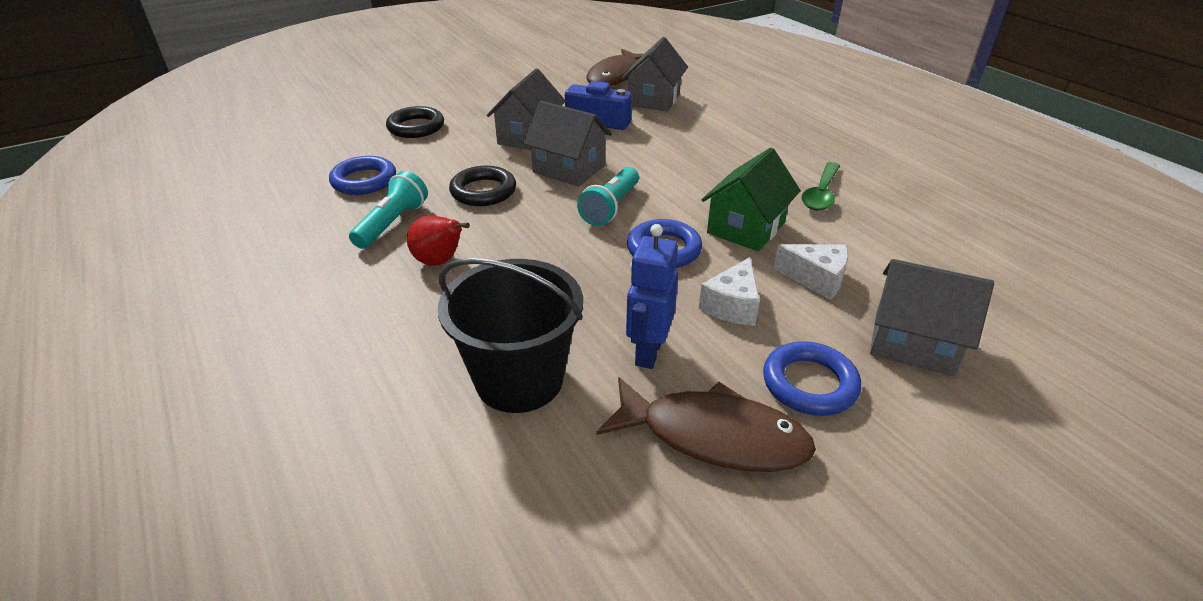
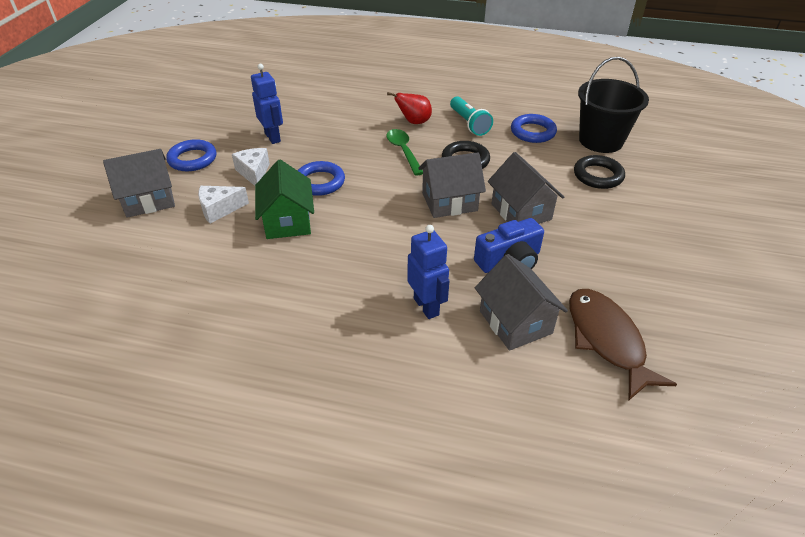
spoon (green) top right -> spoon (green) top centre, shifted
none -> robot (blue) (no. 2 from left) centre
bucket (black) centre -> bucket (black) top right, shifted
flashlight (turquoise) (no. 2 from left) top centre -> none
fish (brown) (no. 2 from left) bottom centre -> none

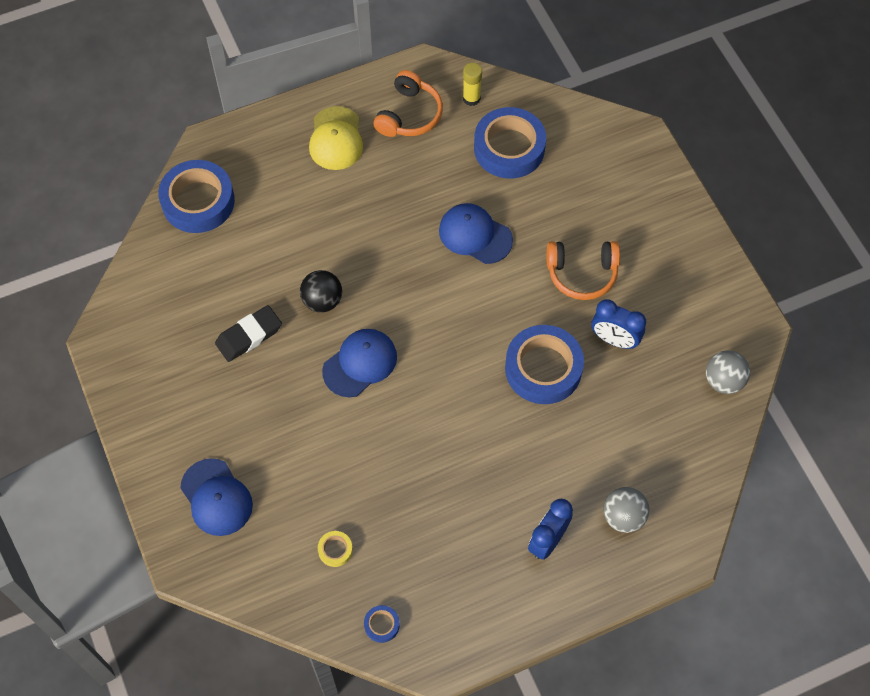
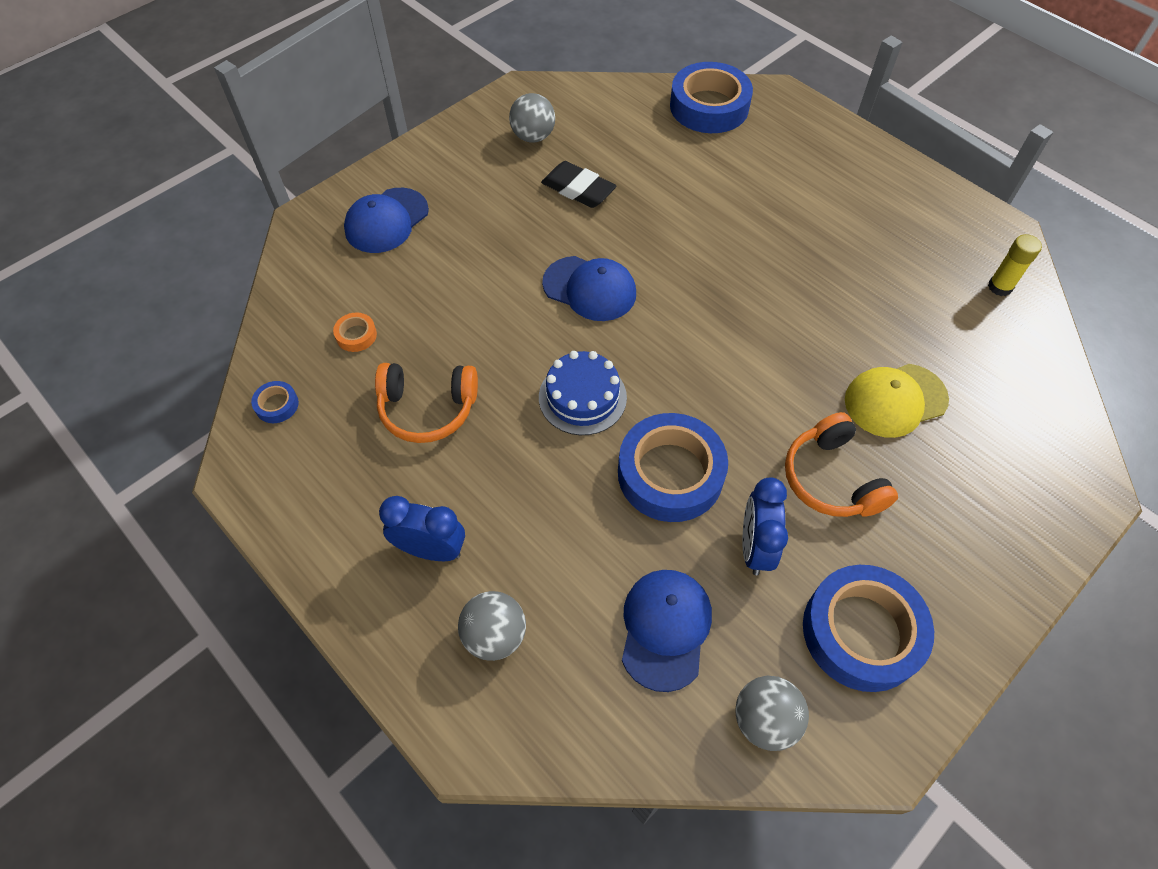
tape (yellow) bottom centre -> tape (orange) middle left
headphones (orange) (no. 1 from left) top centre -> headphones (orange) (no. 1 from left) centre, shifted
none -> ball (grey) (no. 2 from left) top centre
none -> cake (blue) centre
cap (blue) (no. 3 from left) centre -> cap (blue) (no. 3 from left) bottom centre, shifted
tape (blue) (no. 3 from left in the first image) top centre -> tape (blue) (no. 4 from left) bottom right, shifted
cap (yellow) top centre -> cap (yellow) middle right, shifted
ball (black) centre -> none

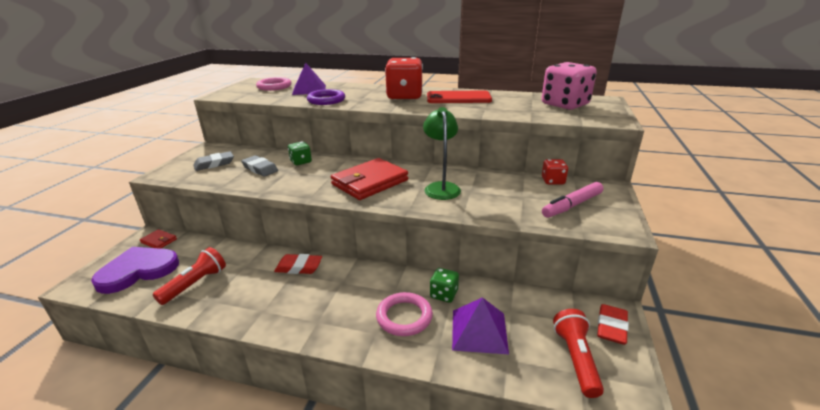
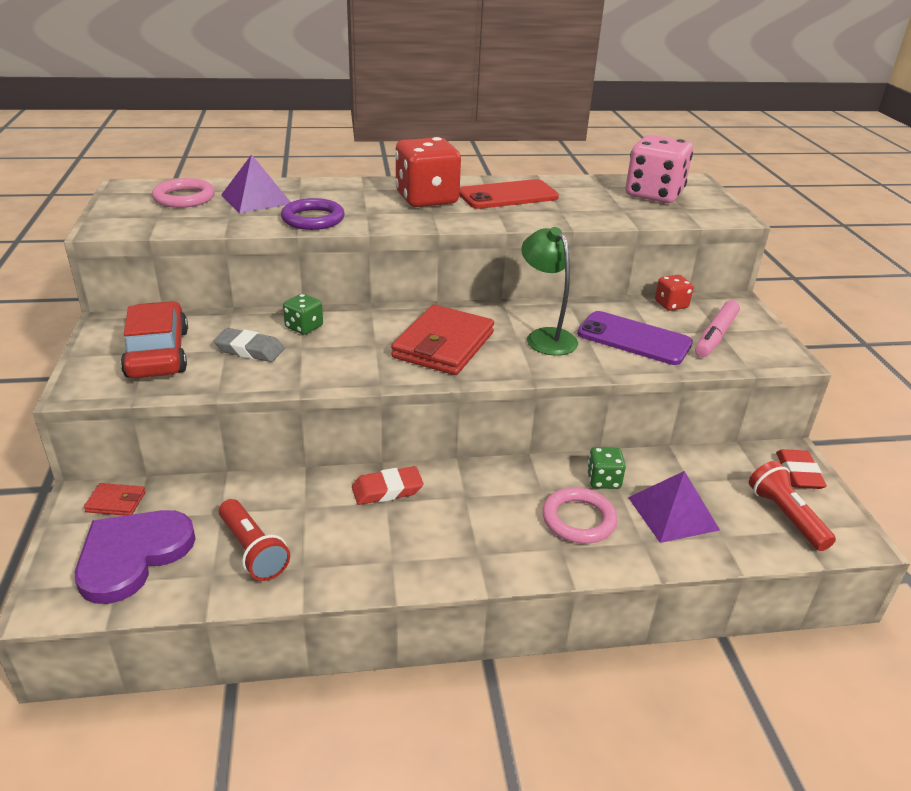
eraser (grey) (no. 1 from left) middle left -> car (red) middle left
flashlight (red) (no. 1 from left) bottom left, 135 degrees clockwise
none -> phone (purple) middle right

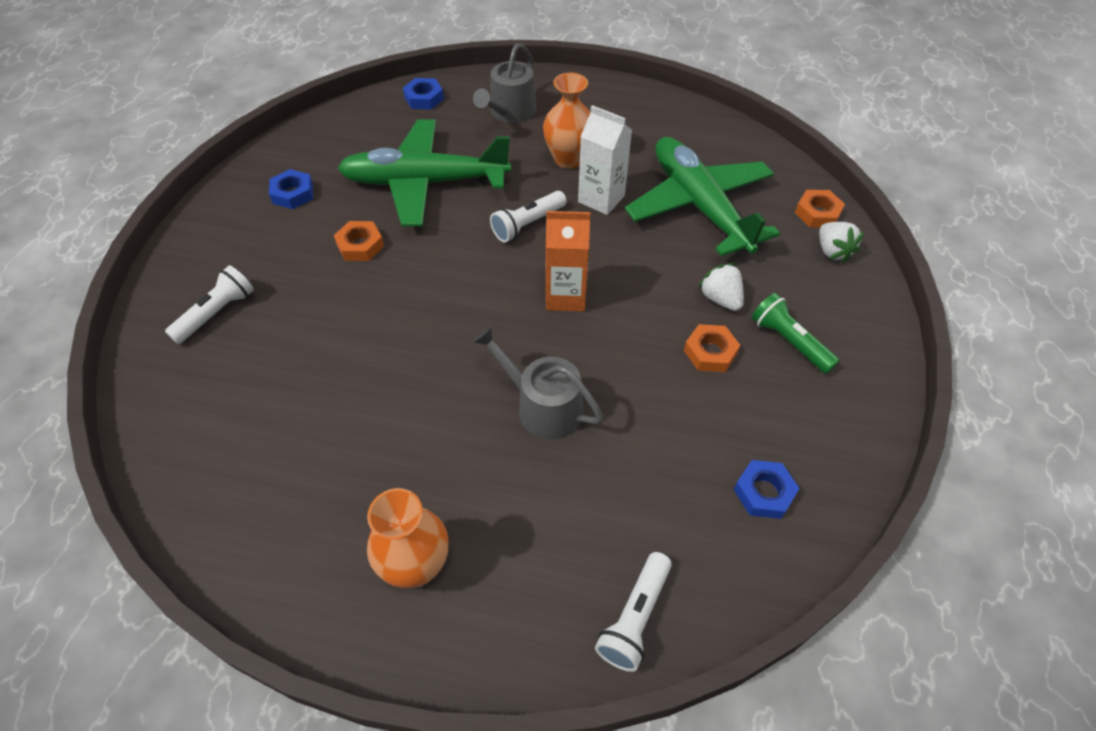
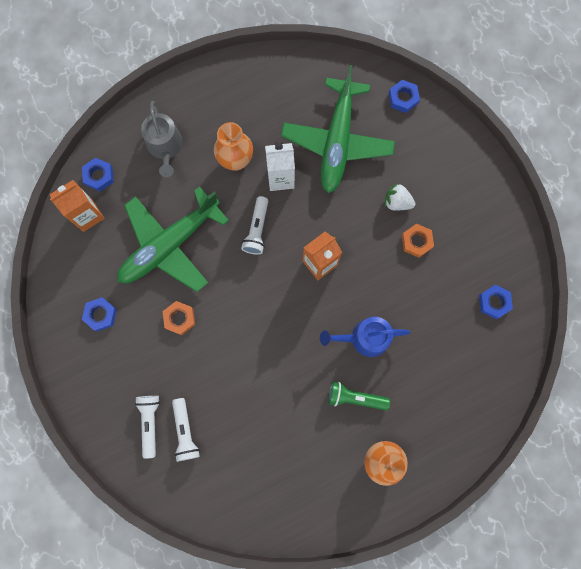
none -> carton (orange) (no. 1 from left) middle left
flashlight (white) (no. 3 from left in the first image) bottom centre -> flashlight (white) (no. 2 from left) bottom left, shifted
plane (green) (no. 2 from left) top centre, 105 degrees counterclockwise
watering can (grey) (no. 2 from left) centre -> watering can (blue) centre
flashlight (green) middle right -> flashlight (green) bottom centre, shifted
nut (orange) (no. 3 from left) top right -> nut (blue) (no. 3 from left) top right
strawberry (white) (no. 2 from left) top right -> none

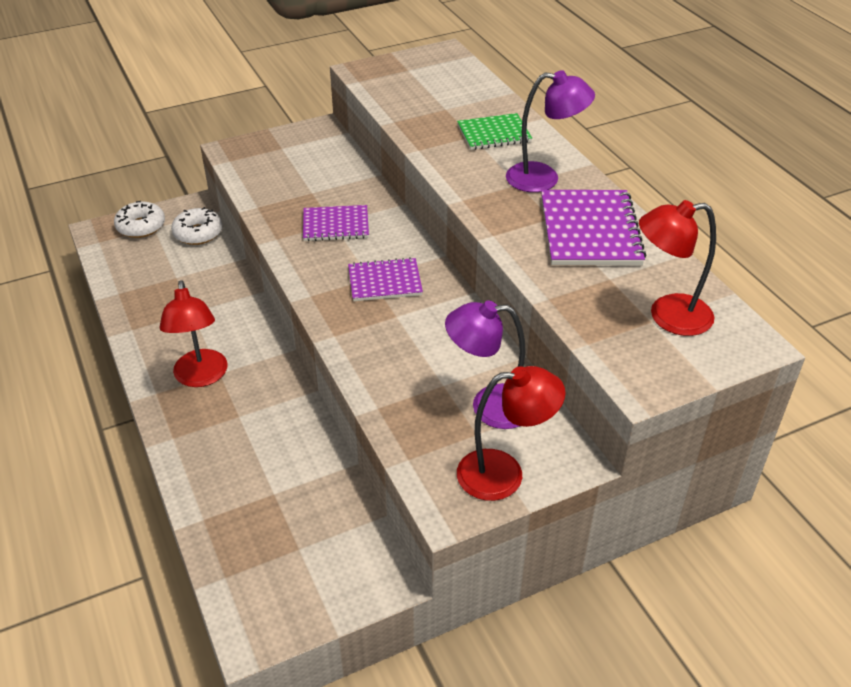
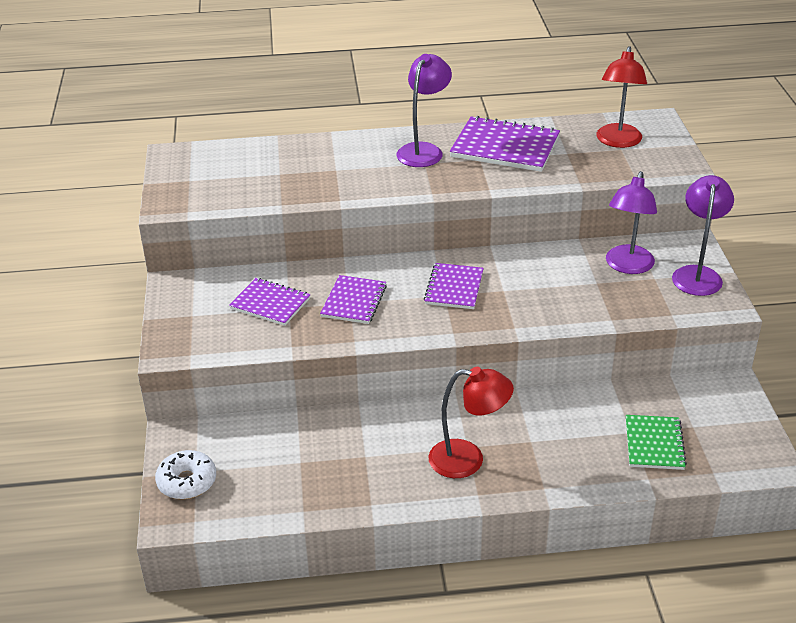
none -> notebook (purple) (no. 1 from left) centre
notebook (green) top centre -> notebook (green) bottom right, shifted
lamp (red) (no. 2 from left) centre -> lamp (purple) (no. 3 from left) middle right
donut (white) (no. 2 from left) top left -> none

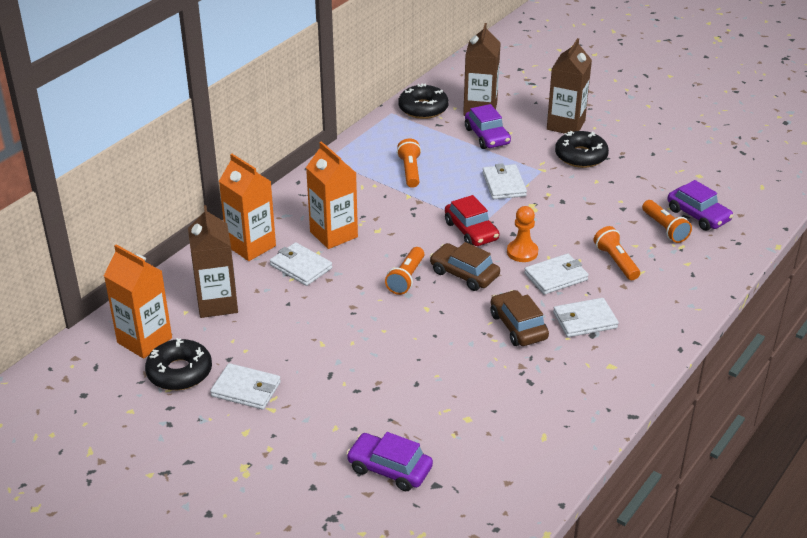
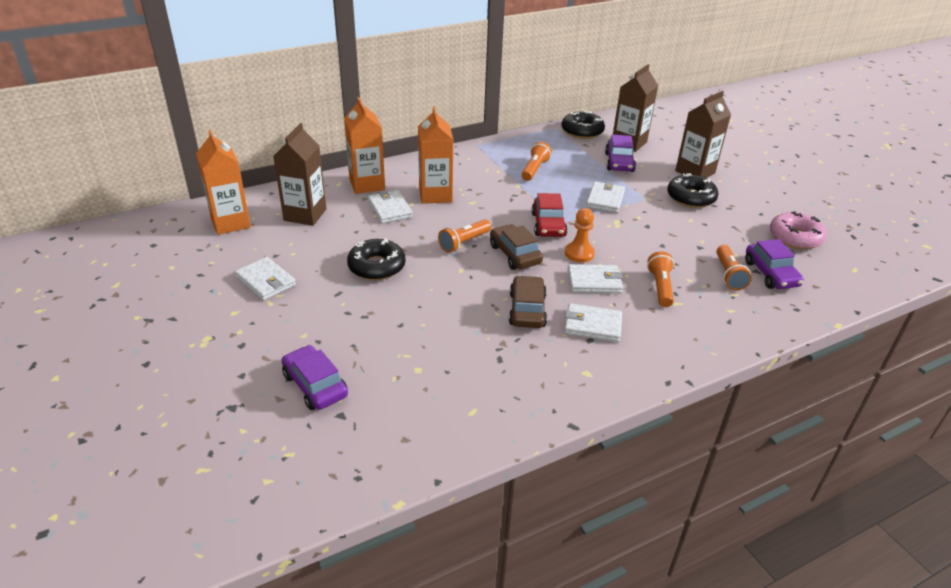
donut (black) (no. 1 from left) bottom left -> donut (black) (no. 1 from left) centre, shifted
none -> donut (pink) middle right

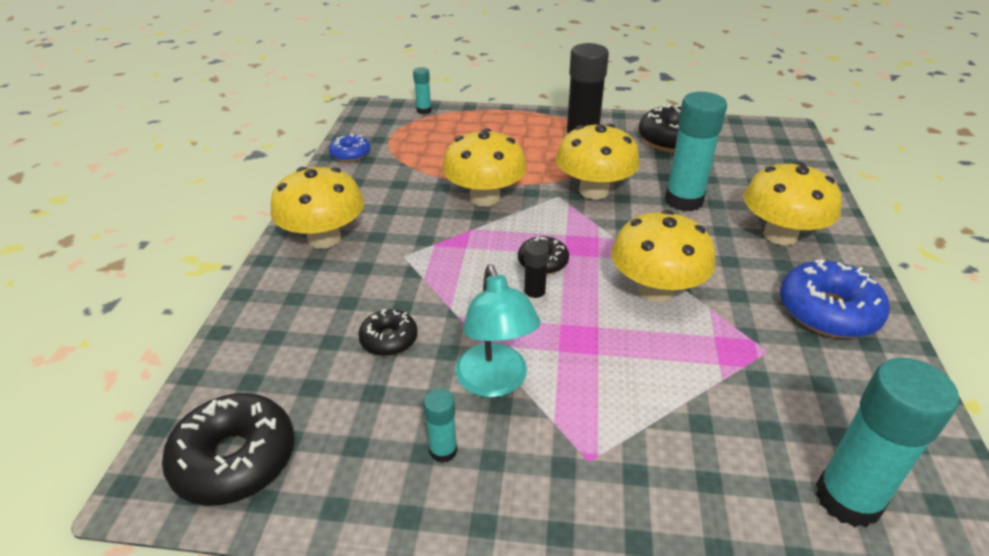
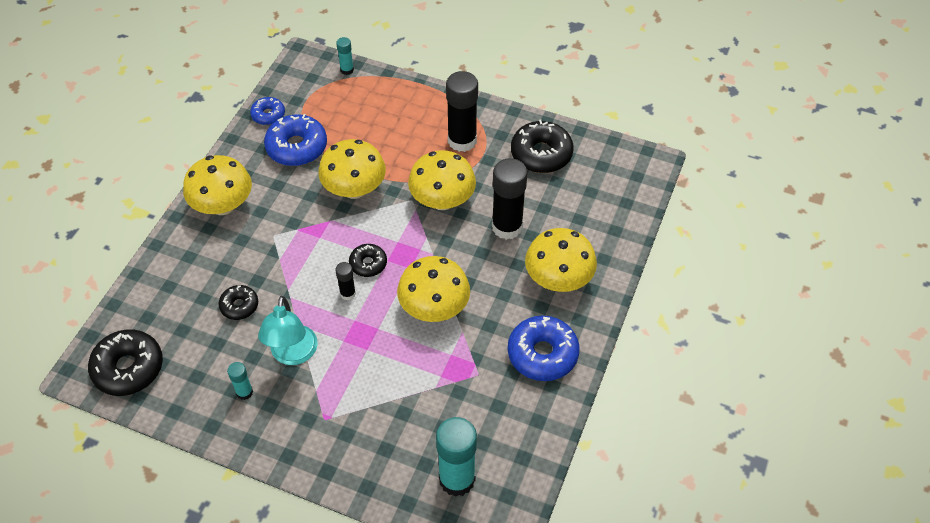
none -> donut (blue) (no. 2 from left) top left
glue stick (turquoise) (no. 3 from left) top right -> glue stick (black) (no. 3 from left) centre

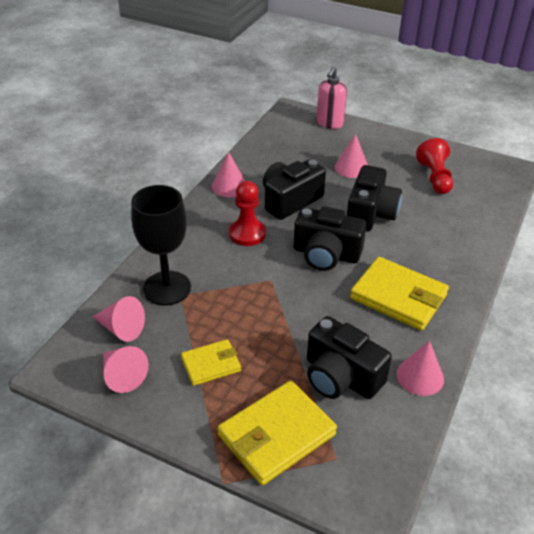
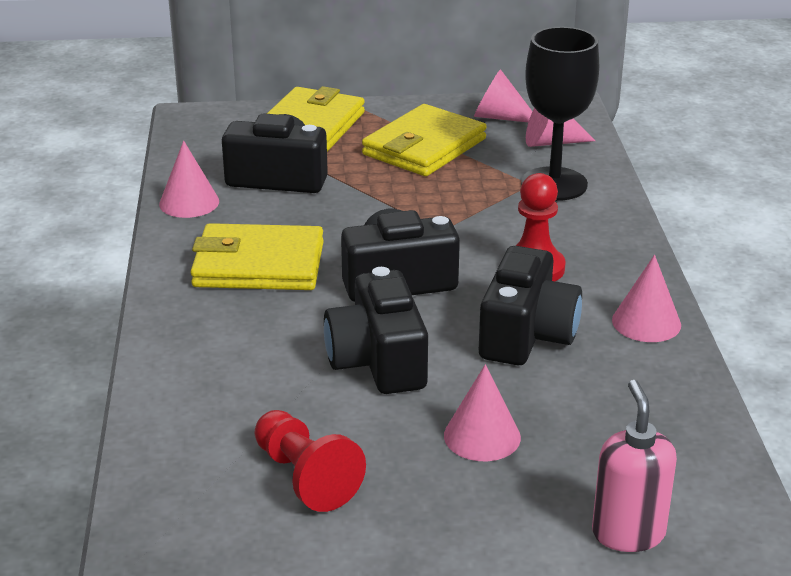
wallet (yellow) (no. 1 from left in the first image) bottom centre -> wallet (yellow) (no. 3 from left) top centre, x1.73

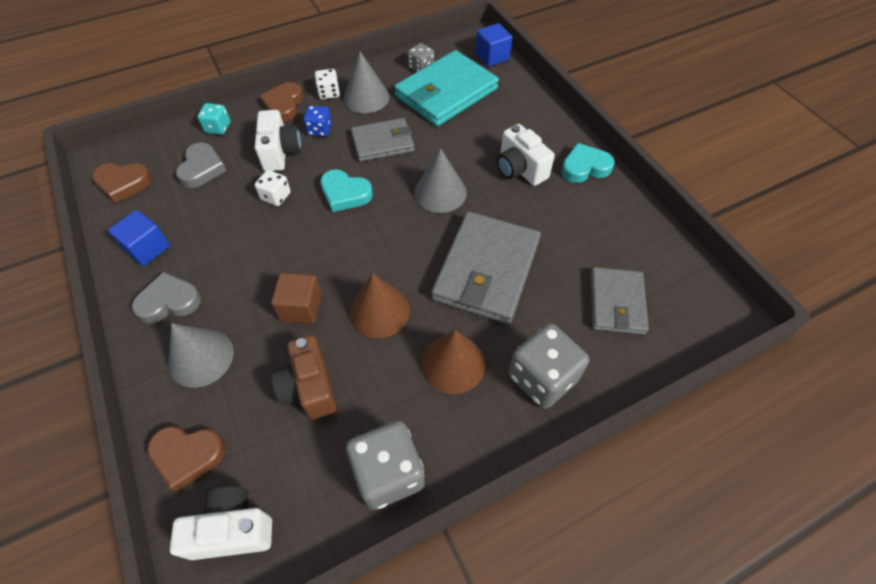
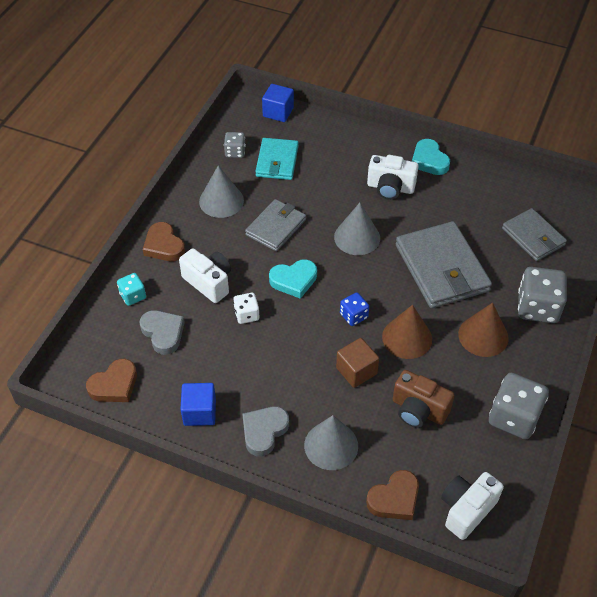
wallet (turquoise) top centre, x0.62
dice (blue) top centre -> dice (blue) centre, shifted
heart (turquoise) (no. 2 from left) top right, 60 degrees counterclockwise
dice (white) (no. 2 from left) top centre -> none

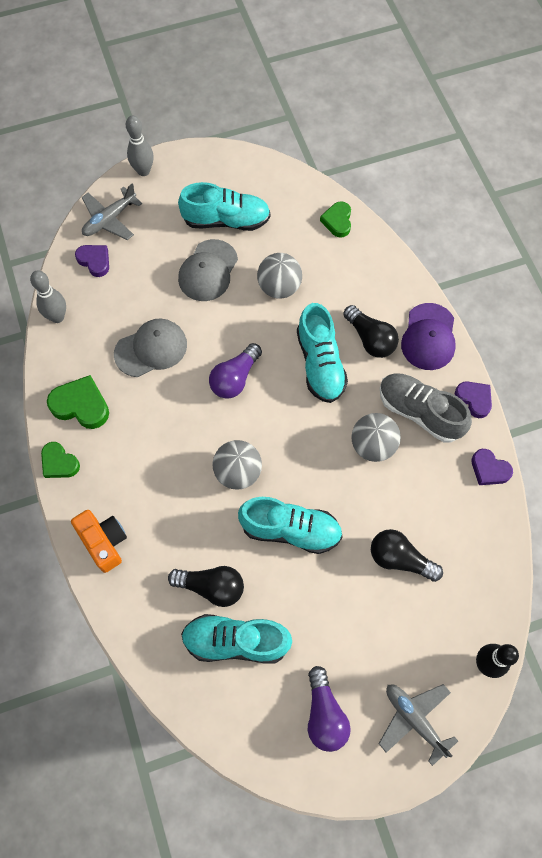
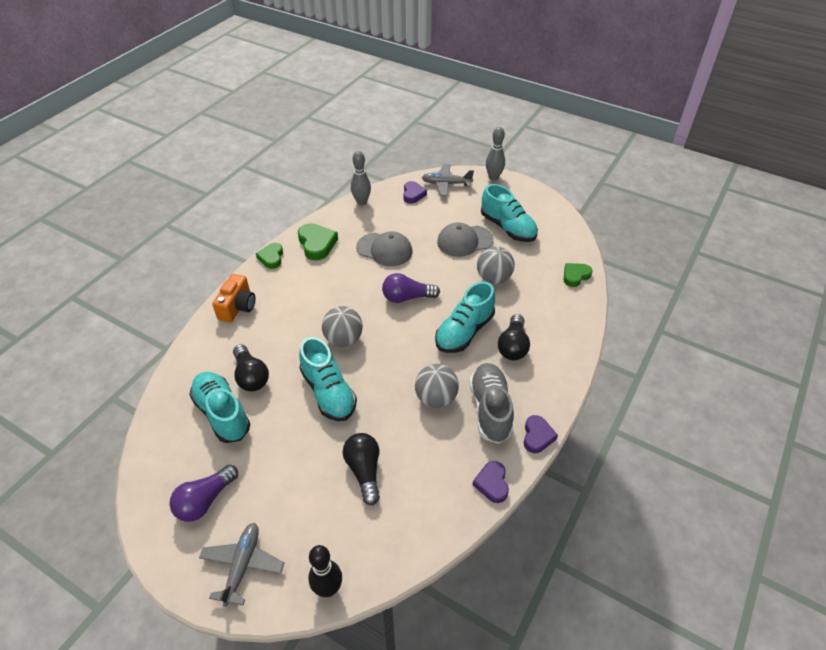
cap (purple) middle right -> none

